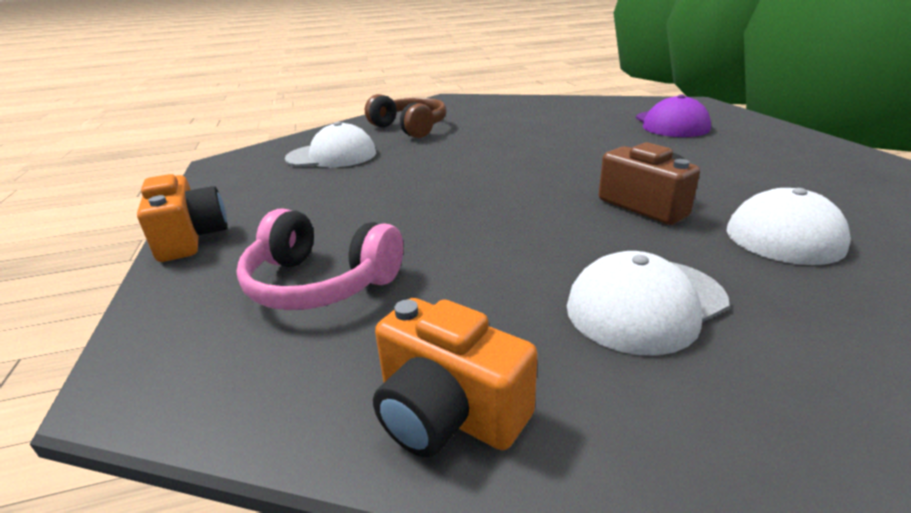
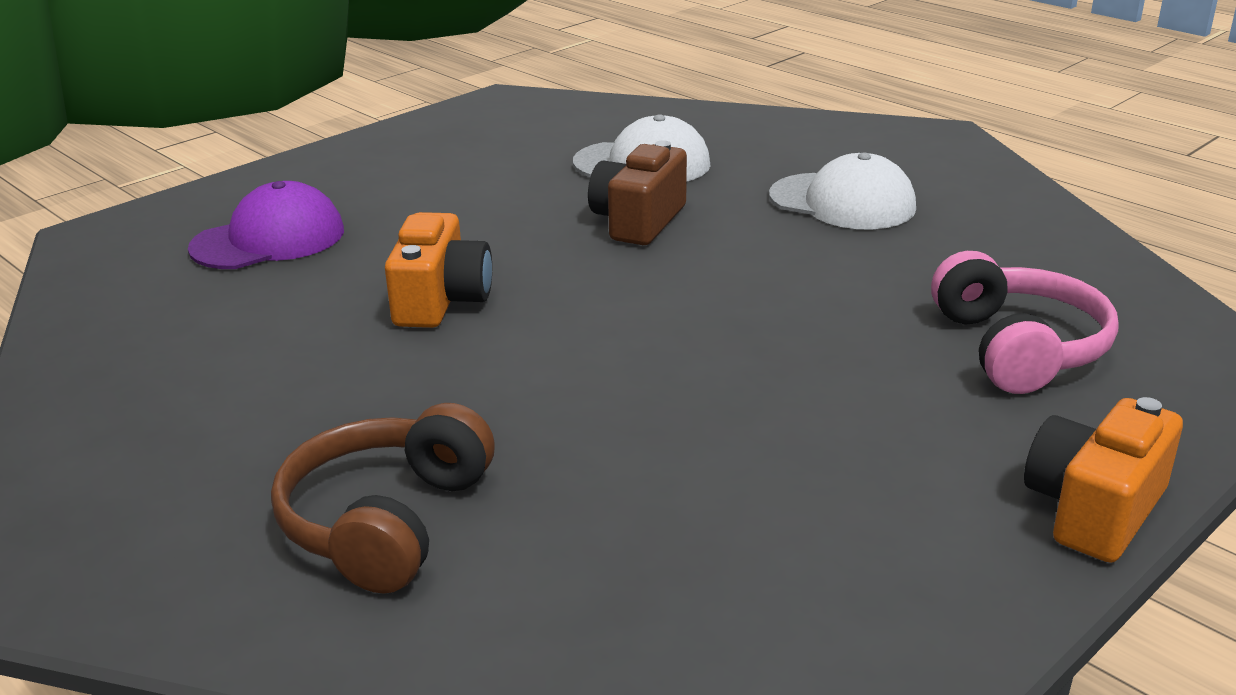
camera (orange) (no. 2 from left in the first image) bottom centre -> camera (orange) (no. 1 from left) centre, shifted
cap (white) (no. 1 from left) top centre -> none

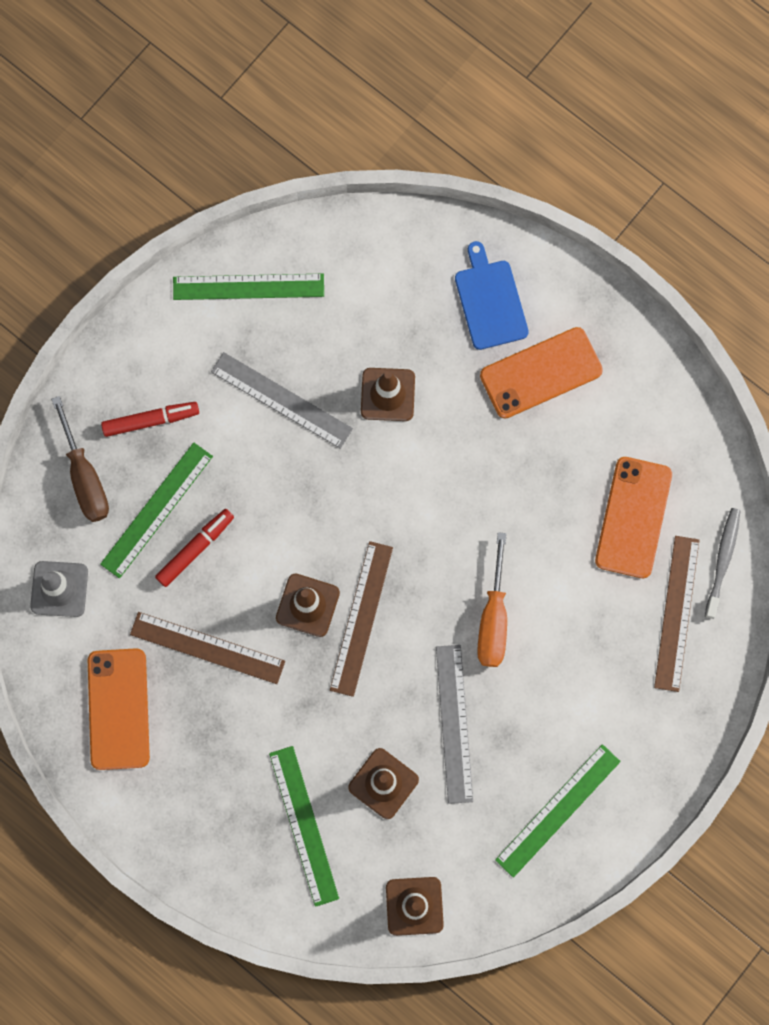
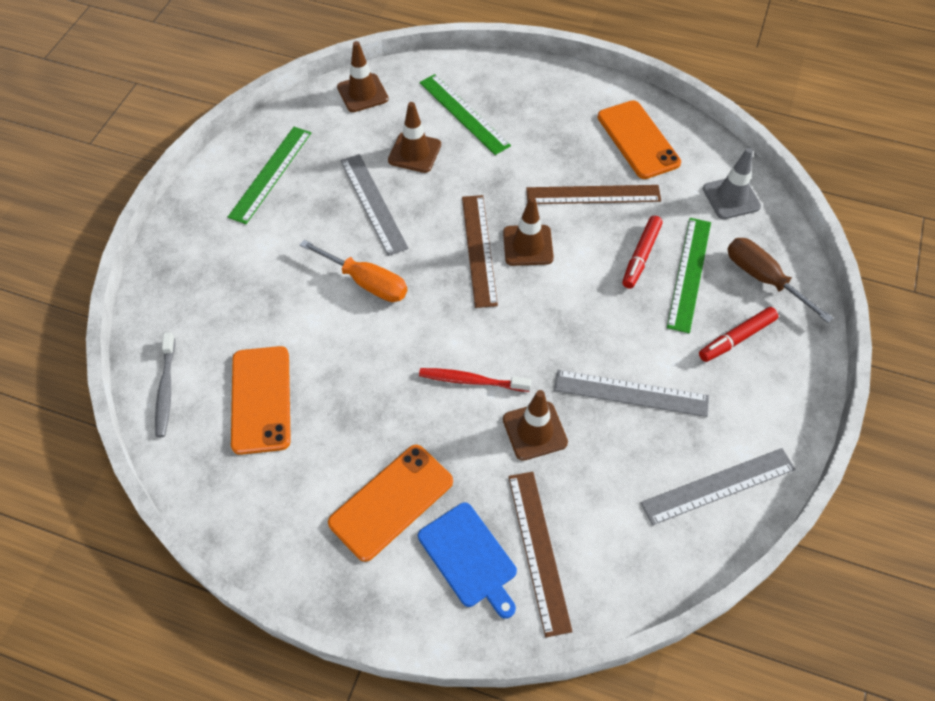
screwdriver (orange) centre, 135 degrees clockwise
none -> toothbrush (red) centre
ruler (brown) (no. 3 from left in the first image) middle right -> ruler (brown) (no. 2 from left) bottom centre, shifted
ruler (green) (no. 2 from left) top left -> ruler (grey) (no. 3 from left) bottom right

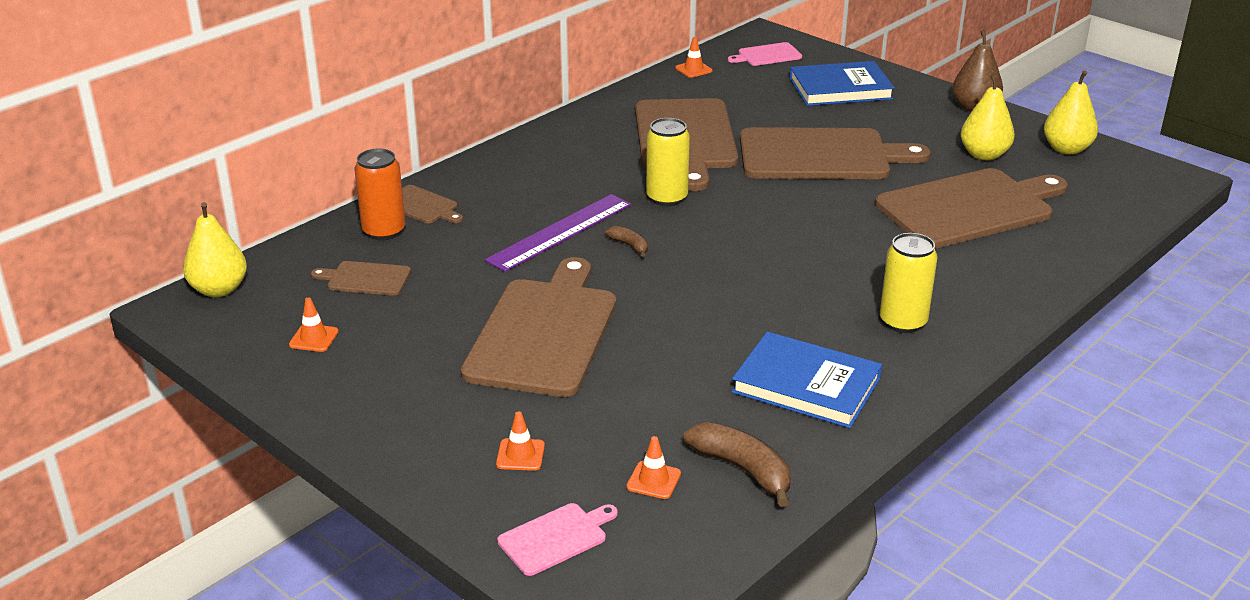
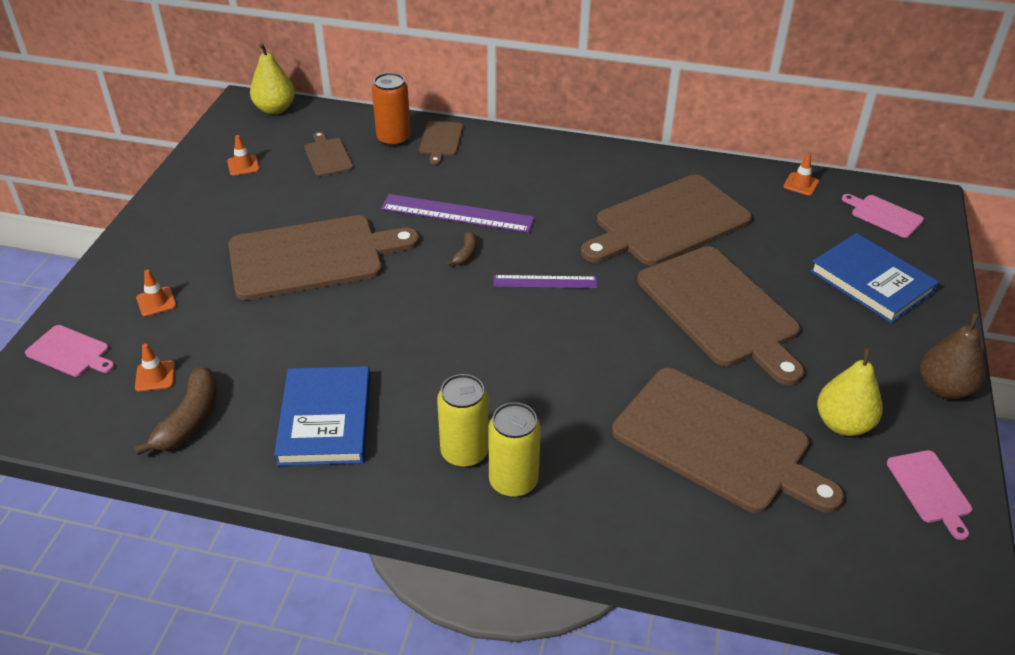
can (yellow) (no. 1 from left in the first image) top centre -> can (yellow) (no. 2 from left) bottom centre, shifted
none -> ruler (purple) (no. 2 from left) centre
pear (yellow) (no. 3 from left) top right -> cutting board (pink) (no. 3 from left) bottom right

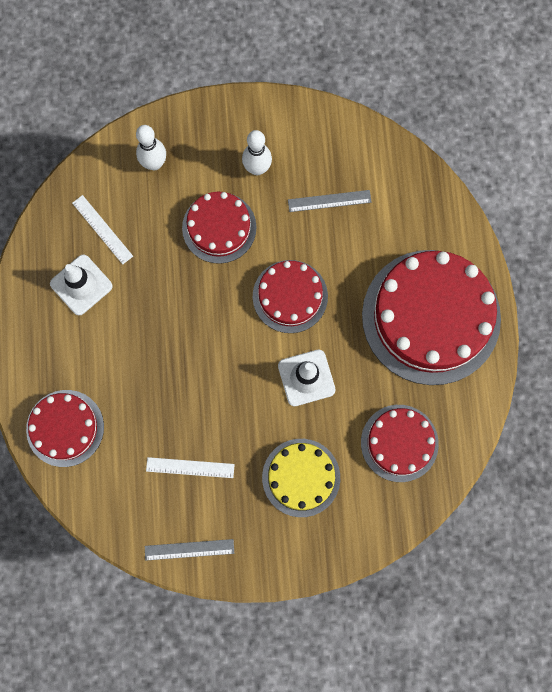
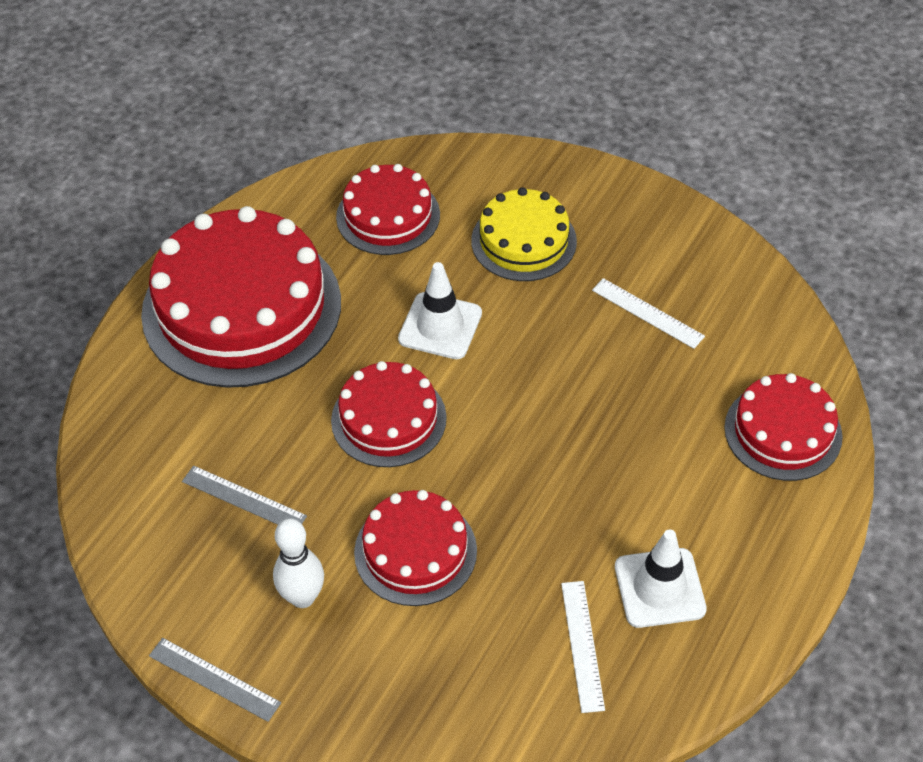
ruler (grey) (no. 1 from left) bottom centre -> ruler (grey) (no. 1 from left) bottom left, shifted
bowling pin (white) (no. 1 from left) top left -> none

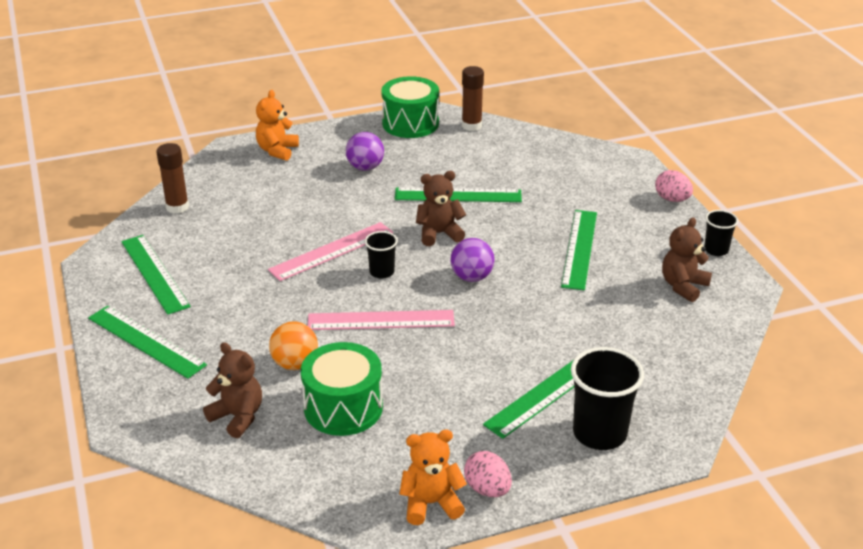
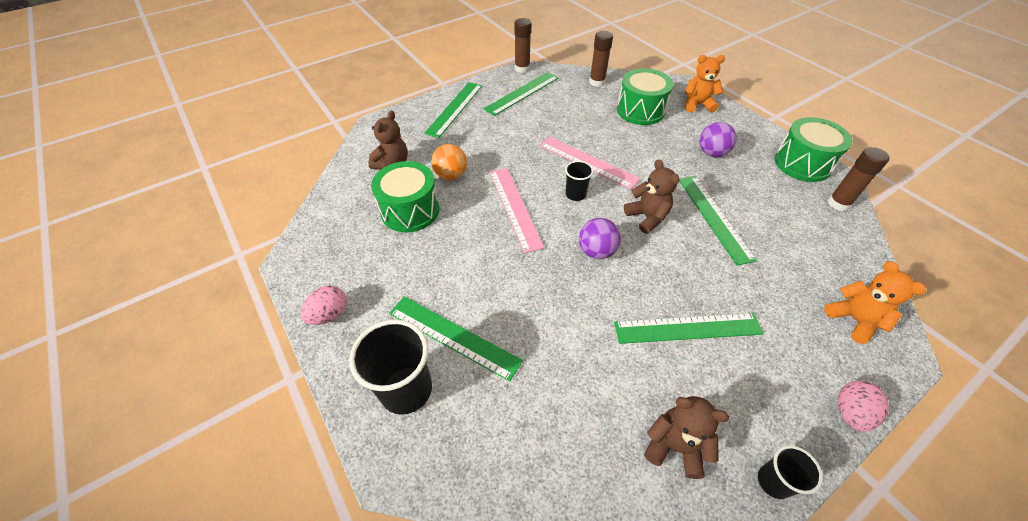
none -> glue stick (brown) (no. 1 from left) top centre
none -> drum (green) (no. 2 from left) top centre
teddy bear (orange) (no. 2 from left) bottom centre -> teddy bear (orange) (no. 2 from left) middle right, shifted

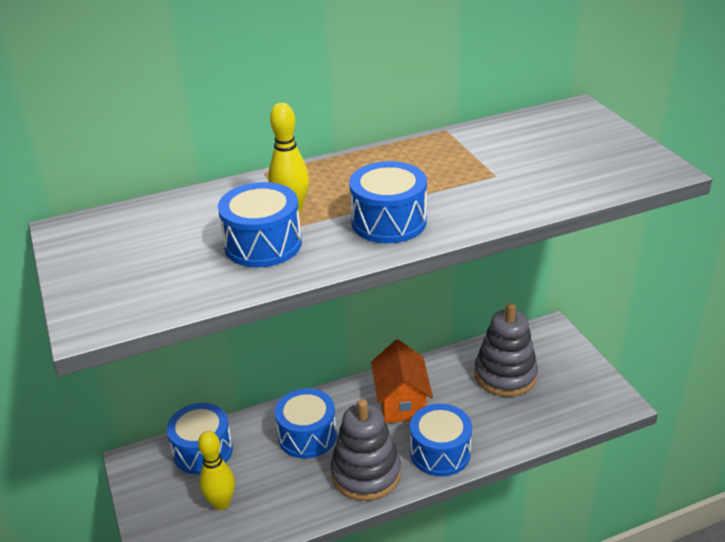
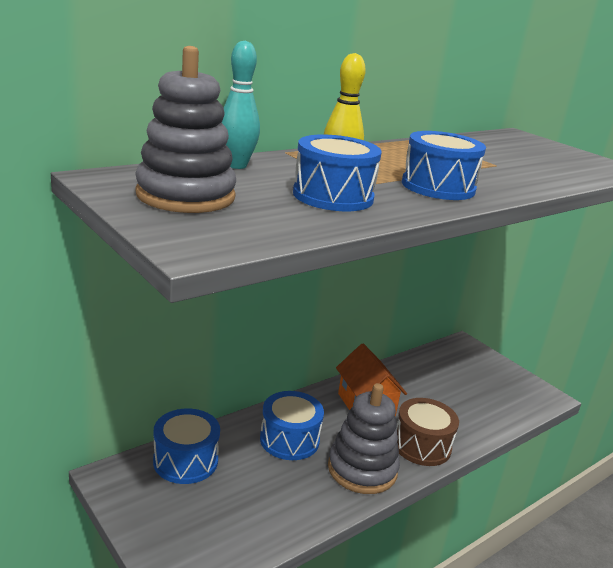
stacking toy (grey) (no. 2 from left in the first image) middle right -> stacking toy (grey) (no. 1 from left) top left, shifted
none -> bowling pin (turquoise) top centre
drum (blue) (no. 5 from left) bottom centre -> drum (brown) bottom right
bowling pin (yellow) (no. 1 from left) bottom left -> none

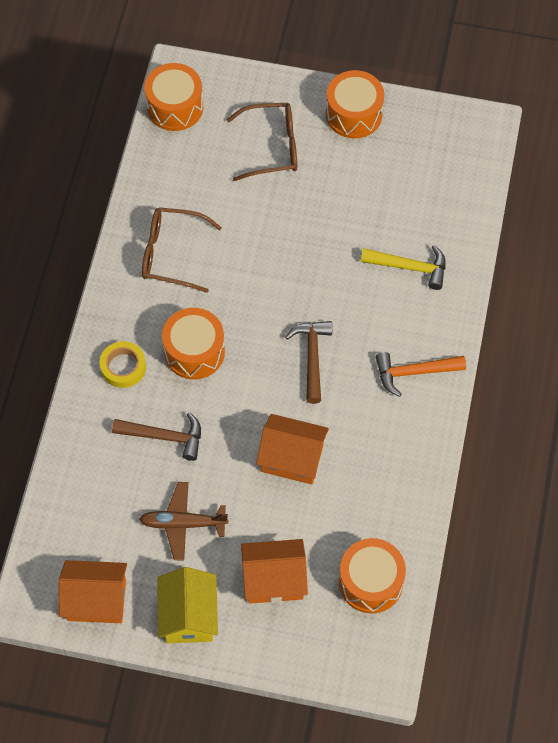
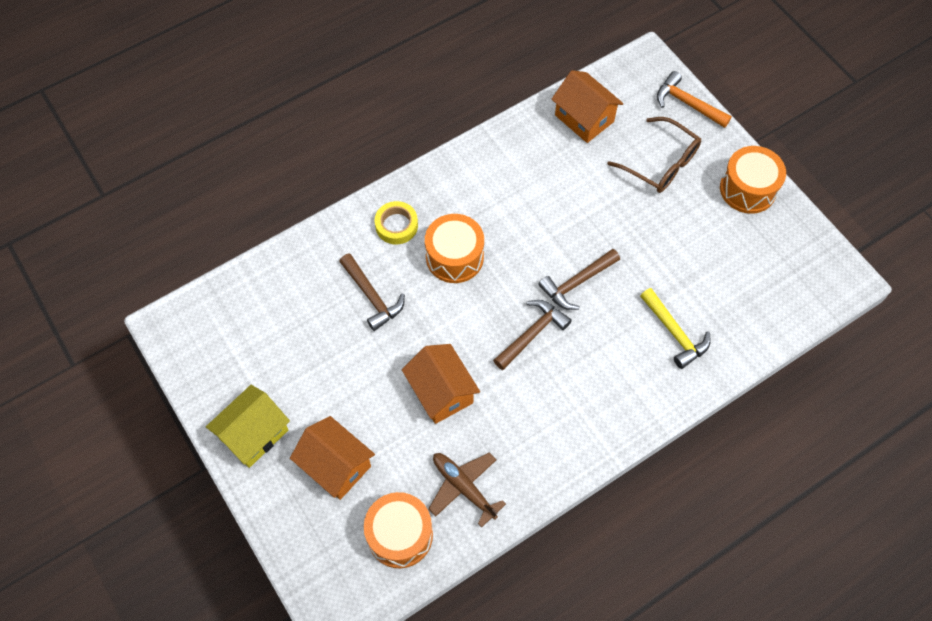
plane (brown) bottom left -> plane (brown) bottom centre, shifted
none -> hammer (brown) (no. 3 from left) centre
house (orange) (no. 1 from left in the first image) bottom left -> house (orange) (no. 3 from left) top centre, shifted
hammer (orange) middle right -> hammer (orange) top right, shifted
glasses (brown) (no. 1 from left) middle left -> none
drum (orange) (no. 1 from left) top left -> none

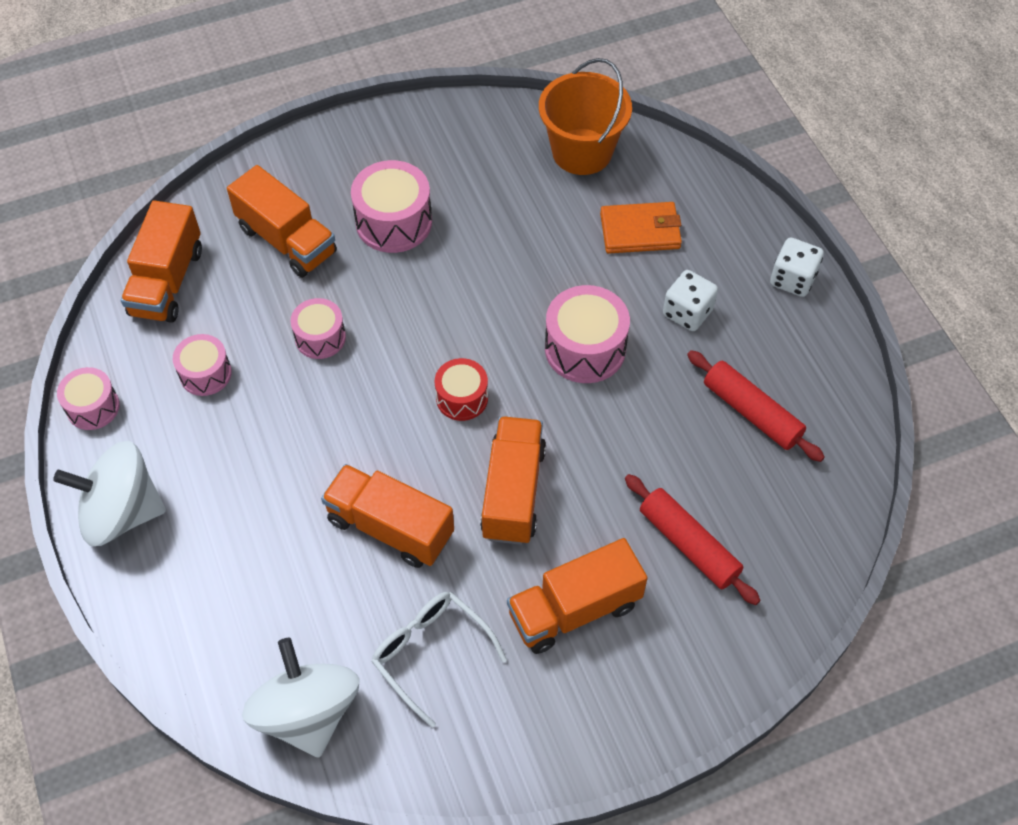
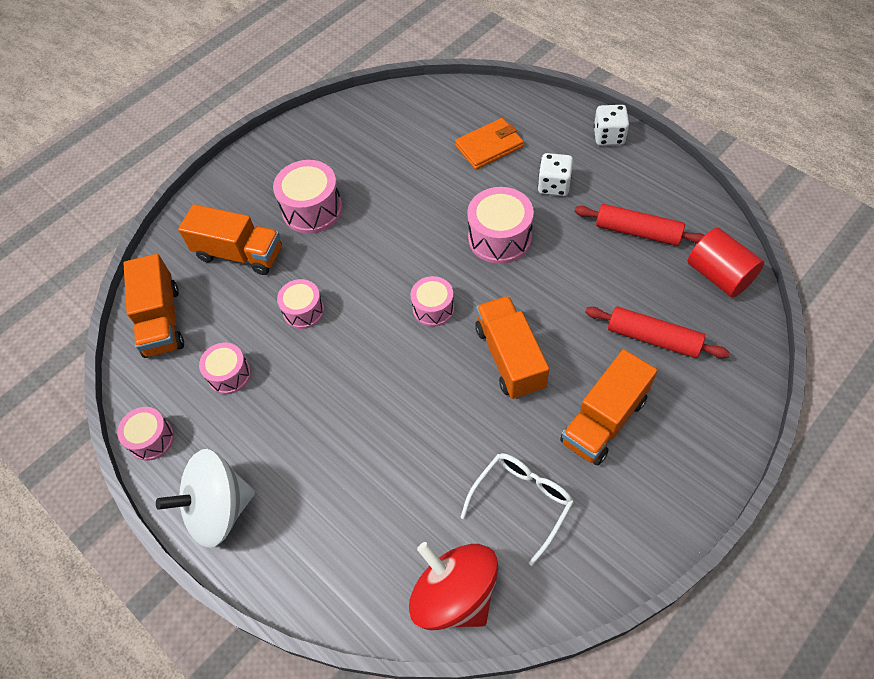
spinning top (white) (no. 2 from left) bottom left -> spinning top (red) bottom centre
drum (red) centre -> drum (pink) (no. 5 from left) centre
glasses (white) bottom centre, 105 degrees clockwise
none -> cylinder (red) middle right
truck (orange) (no. 3 from left) centre -> none
bucket (orange) top centre -> none

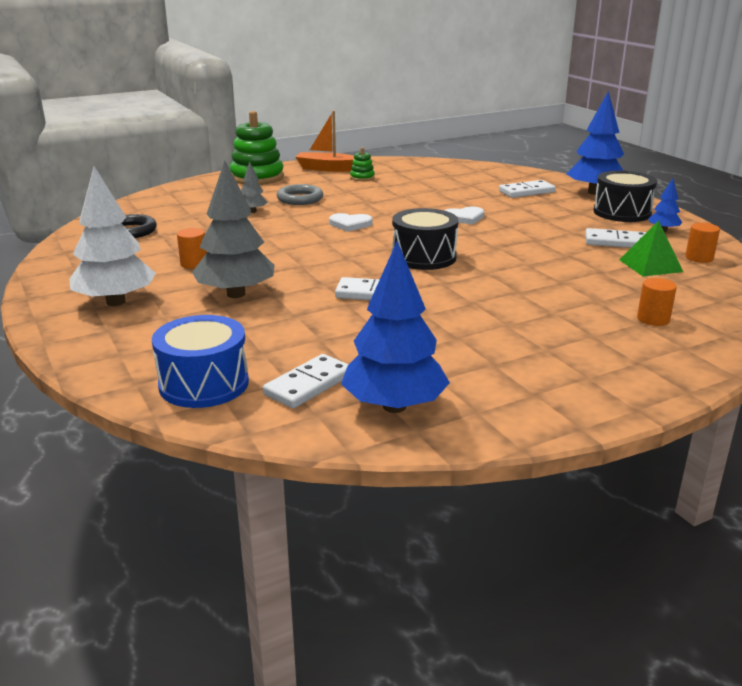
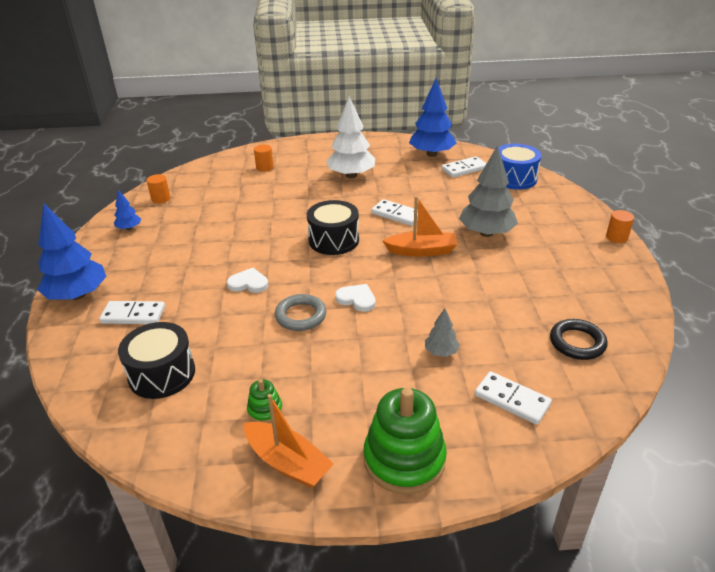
drum (black) (no. 2 from left in the first image) top right -> drum (black) (no. 1 from left) middle left, shifted
ring (grey) top centre -> ring (grey) centre, shifted
tree (white) middle left -> tree (white) top centre, shifted
none -> boat (orange) (no. 2 from left) centre
domino (white) (no. 4 from left) middle right -> domino (white) (no. 4 from left) bottom right, shifted
cylinder (orange) (no. 1 from left in the first image) middle left -> cylinder (orange) (no. 3 from left) middle right, shifted
pyramid (green) middle right -> none

